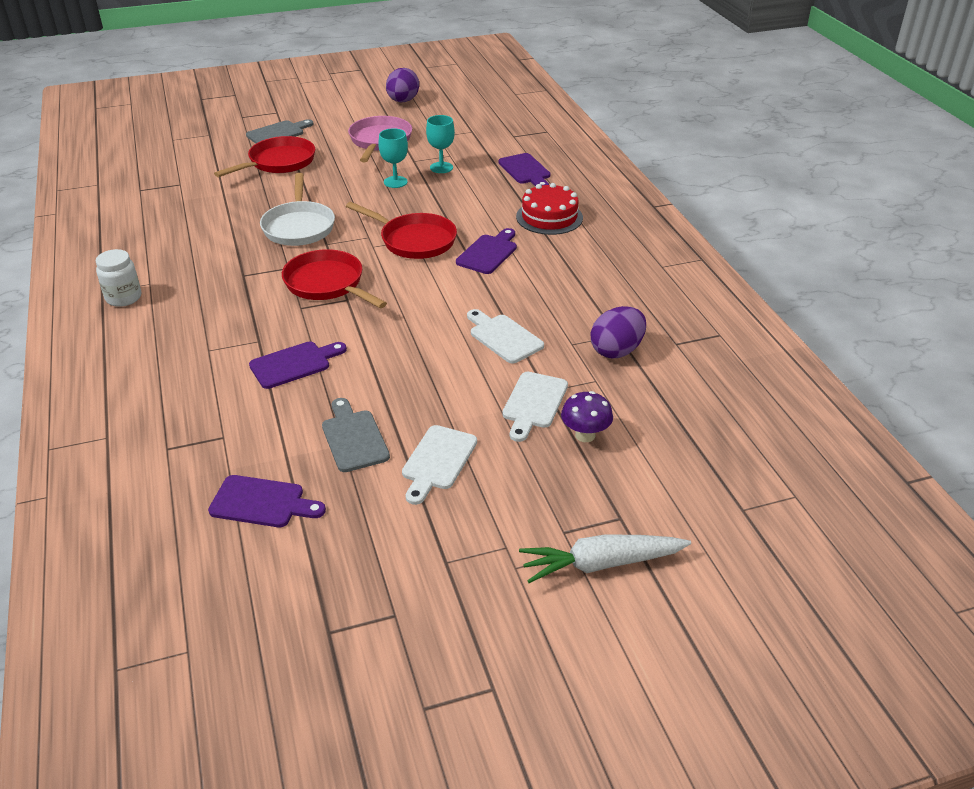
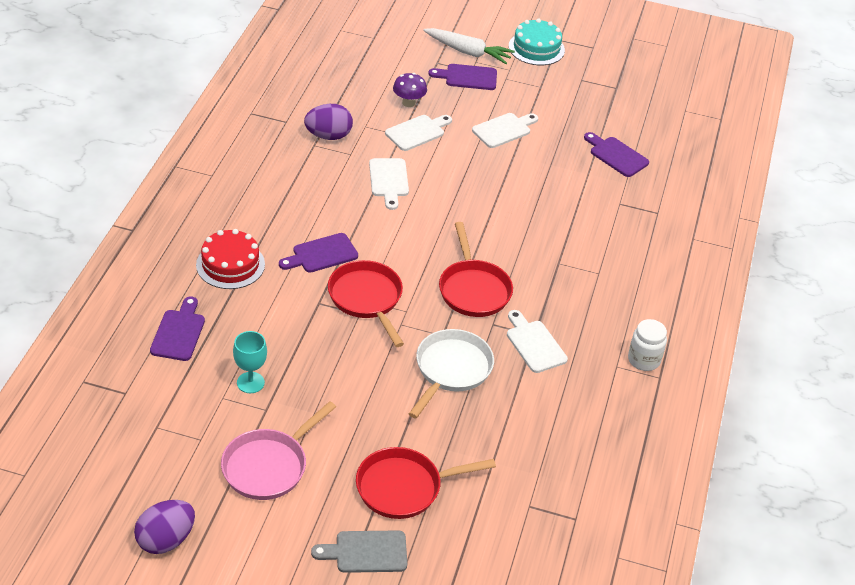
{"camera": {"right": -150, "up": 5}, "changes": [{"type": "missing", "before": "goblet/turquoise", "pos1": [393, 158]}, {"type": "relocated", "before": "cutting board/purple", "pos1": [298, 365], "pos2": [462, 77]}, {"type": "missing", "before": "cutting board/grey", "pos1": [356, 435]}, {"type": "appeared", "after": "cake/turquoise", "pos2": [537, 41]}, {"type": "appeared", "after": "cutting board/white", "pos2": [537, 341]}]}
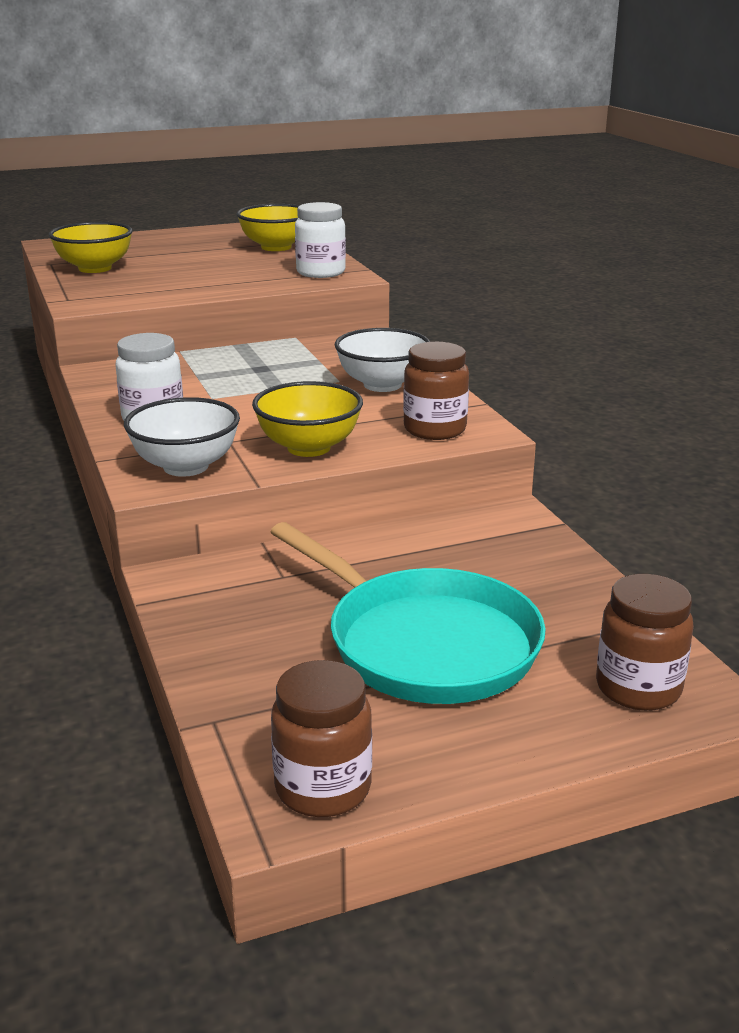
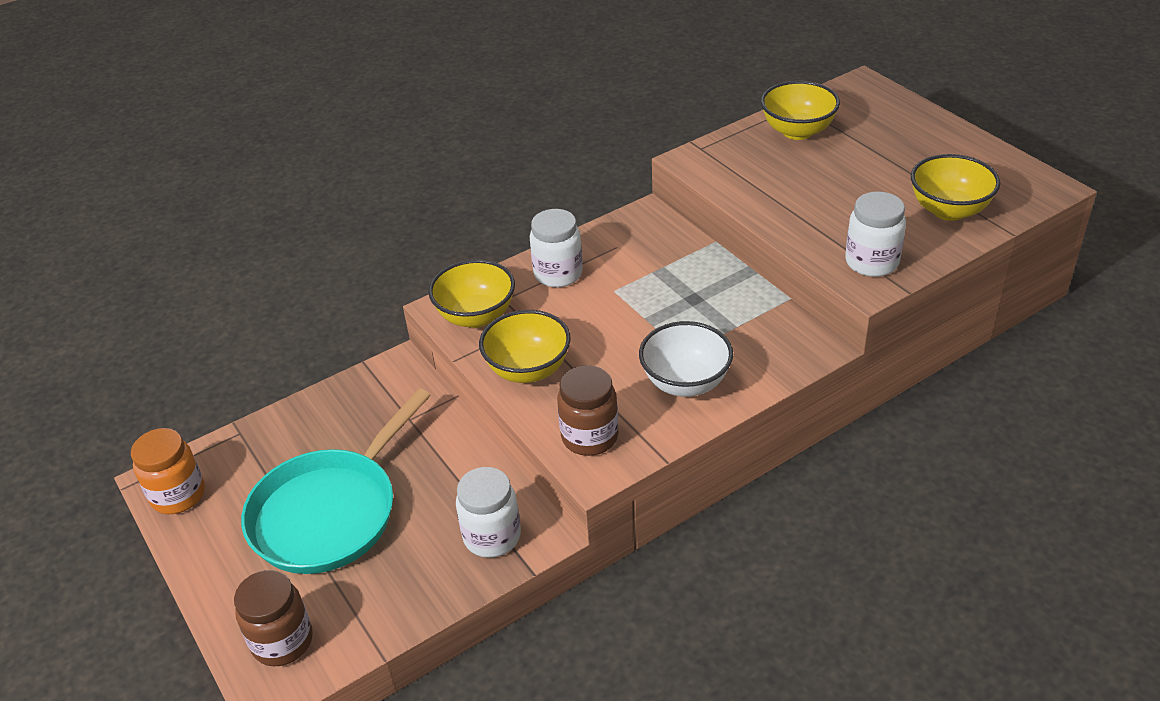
{"camera": {"right": 80, "up": 15}, "changes": [{"type": "colour", "before": "bowl/white", "after": "bowl/yellow", "pos1": [182, 437], "pos2": [471, 293]}, {"type": "colour", "before": "jar/brown", "after": "jar/orange", "pos1": [321, 738], "pos2": [168, 471]}, {"type": "appeared", "after": "jar/white", "pos2": [488, 512]}]}
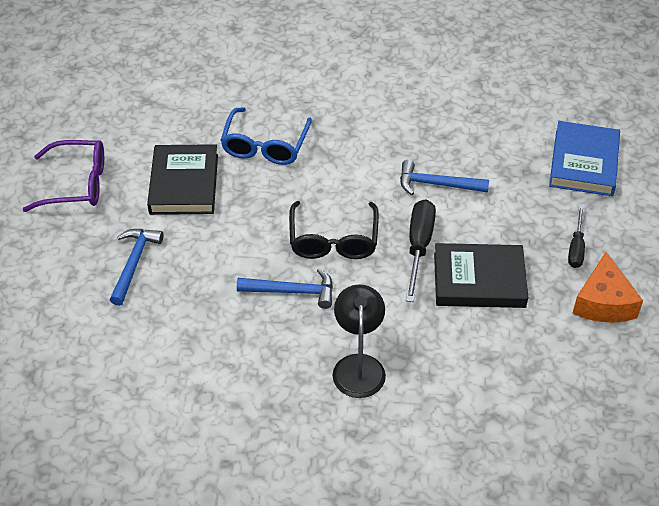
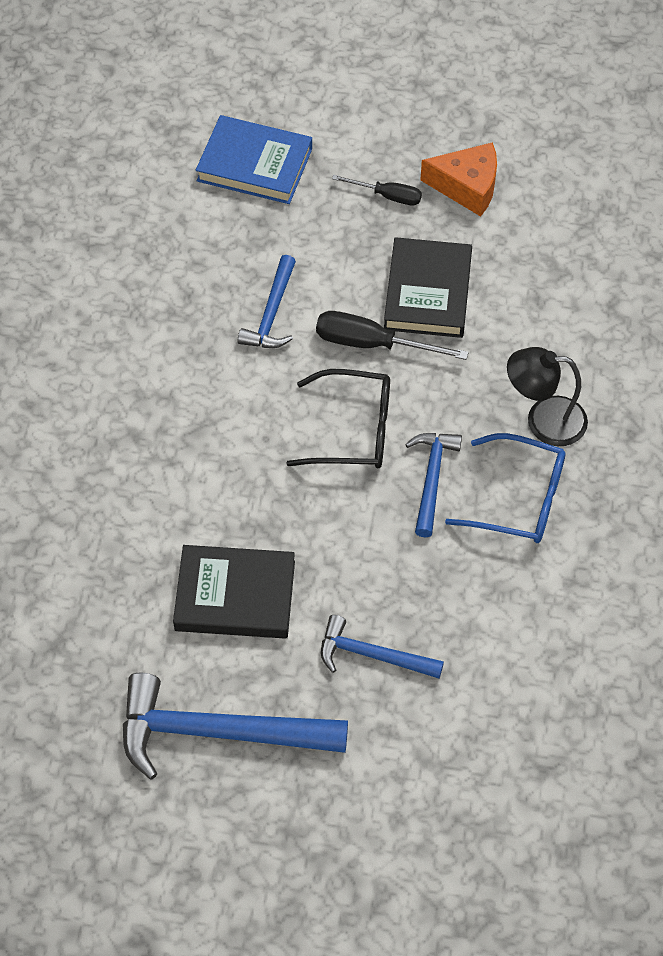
{"camera": {"right": -85, "up": 10}, "changes": [{"type": "relocated", "before": "glasses/blue", "pos1": [266, 136], "pos2": [505, 488]}, {"type": "exchanged", "before": "glasses/purple", "after": "hammer/blue", "pos1": [63, 176], "pos2": [235, 726]}]}
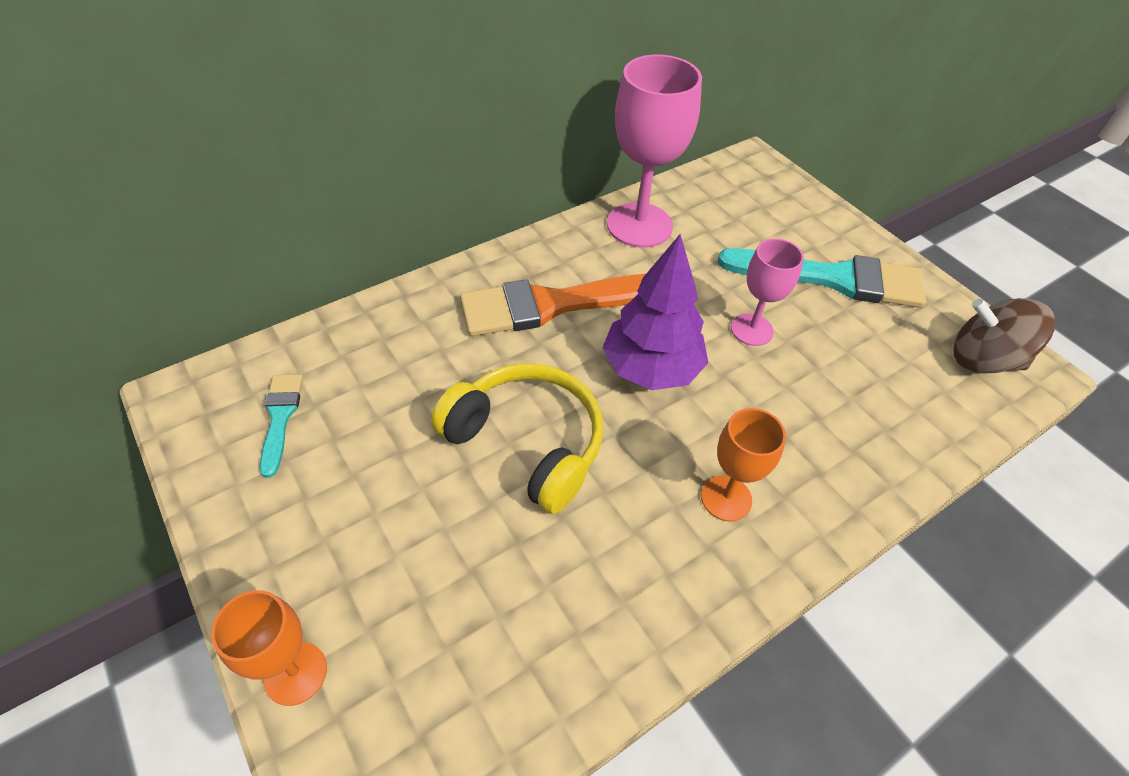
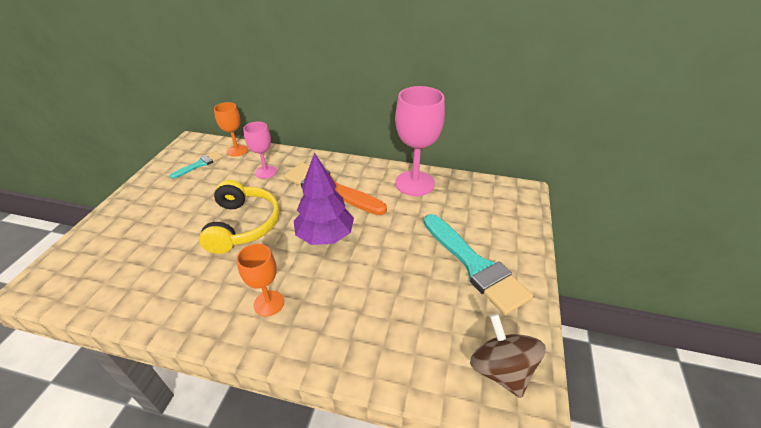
{"camera": {"right": 50, "up": -10}, "changes": [{"type": "relocated", "before": "goblet/pink", "pos1": [767, 292], "pos2": [260, 150]}, {"type": "relocated", "before": "goblet/orange", "pos1": [269, 648], "pos2": [231, 129]}]}
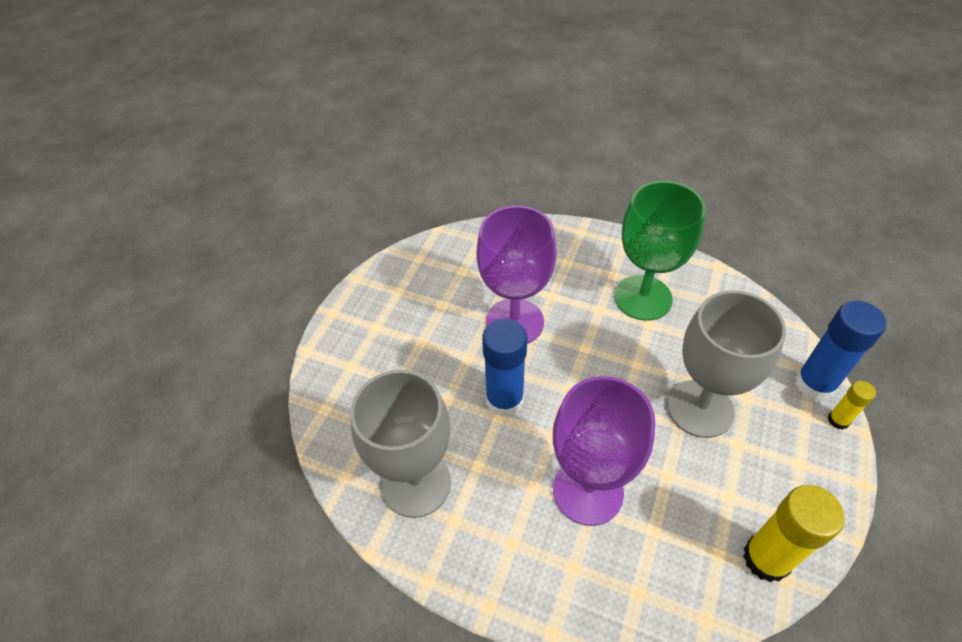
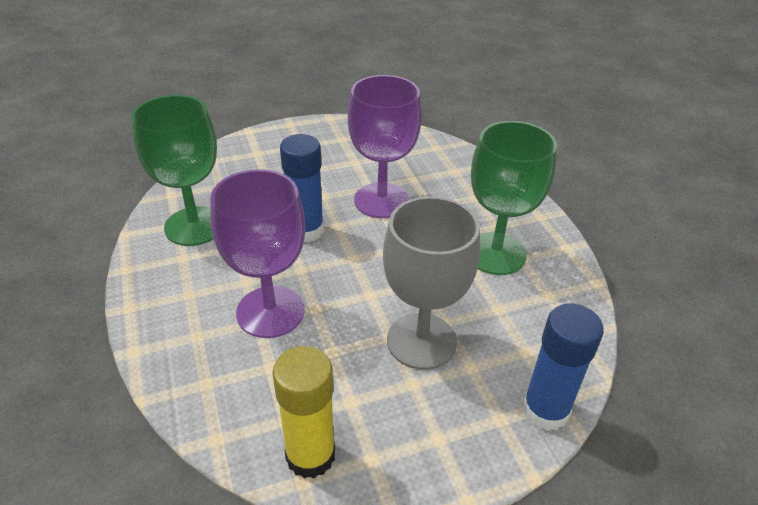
{"camera": {"right": 45, "up": -10}, "changes": [{"type": "colour", "before": "goblet/grey", "after": "goblet/green", "pos1": [400, 444], "pos2": [174, 170]}, {"type": "missing", "before": "glue stick/yellow", "pos1": [852, 405]}]}
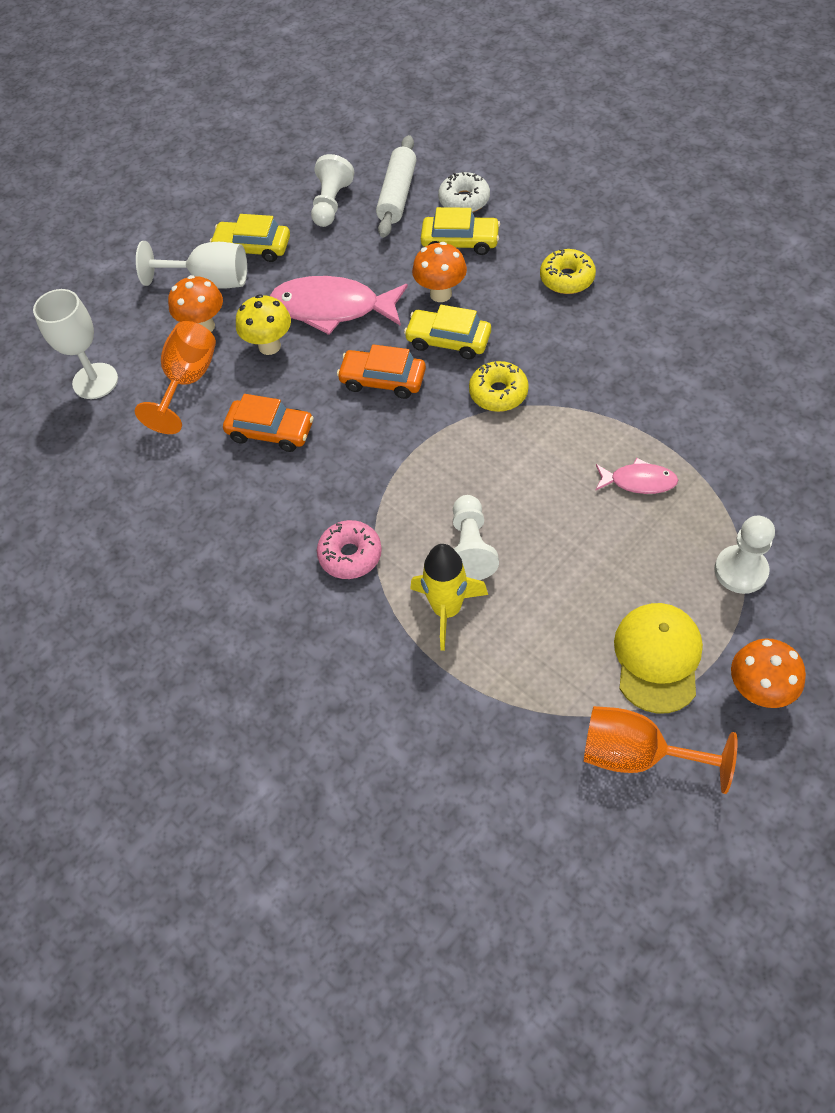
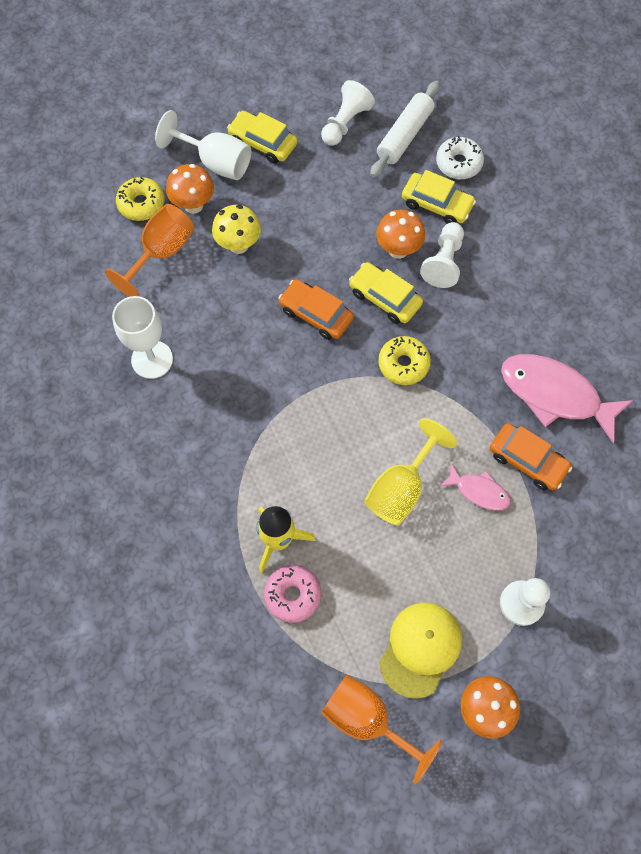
{"camera": {"right": 15, "up": 10}, "changes": [{"type": "relocated", "before": "donut/yellow", "pos1": [568, 271], "pos2": [140, 199]}, {"type": "relocated", "before": "fish/pink", "pos1": [339, 305], "pos2": [567, 399]}, {"type": "relocated", "before": "goblet/white", "pos1": [75, 344], "pos2": [142, 337]}, {"type": "relocated", "before": "car/orange", "pos1": [268, 423], "pos2": [531, 456]}, {"type": "relocated", "before": "pawn/white", "pos1": [476, 537], "pos2": [442, 255]}, {"type": "relocated", "before": "donut/pink", "pos1": [349, 549], "pos2": [292, 594]}, {"type": "appeared", "after": "goblet/yellow", "pos2": [410, 471]}]}
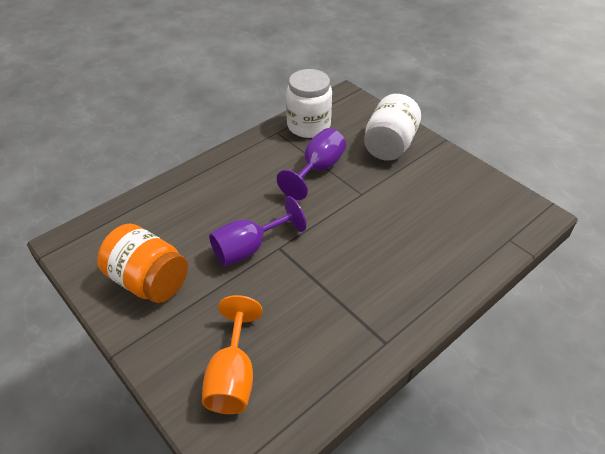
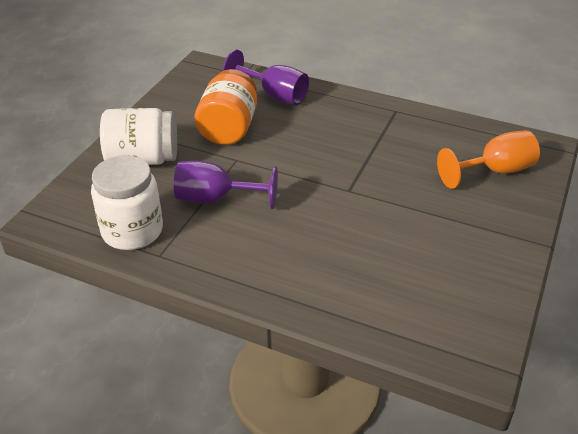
{"camera": {"right": -115, "up": -5}, "changes": [{"type": "relocated", "before": "goblet/purple", "pos1": [257, 231], "pos2": [266, 77]}, {"type": "relocated", "before": "jar/orange", "pos1": [142, 263], "pos2": [226, 107]}]}
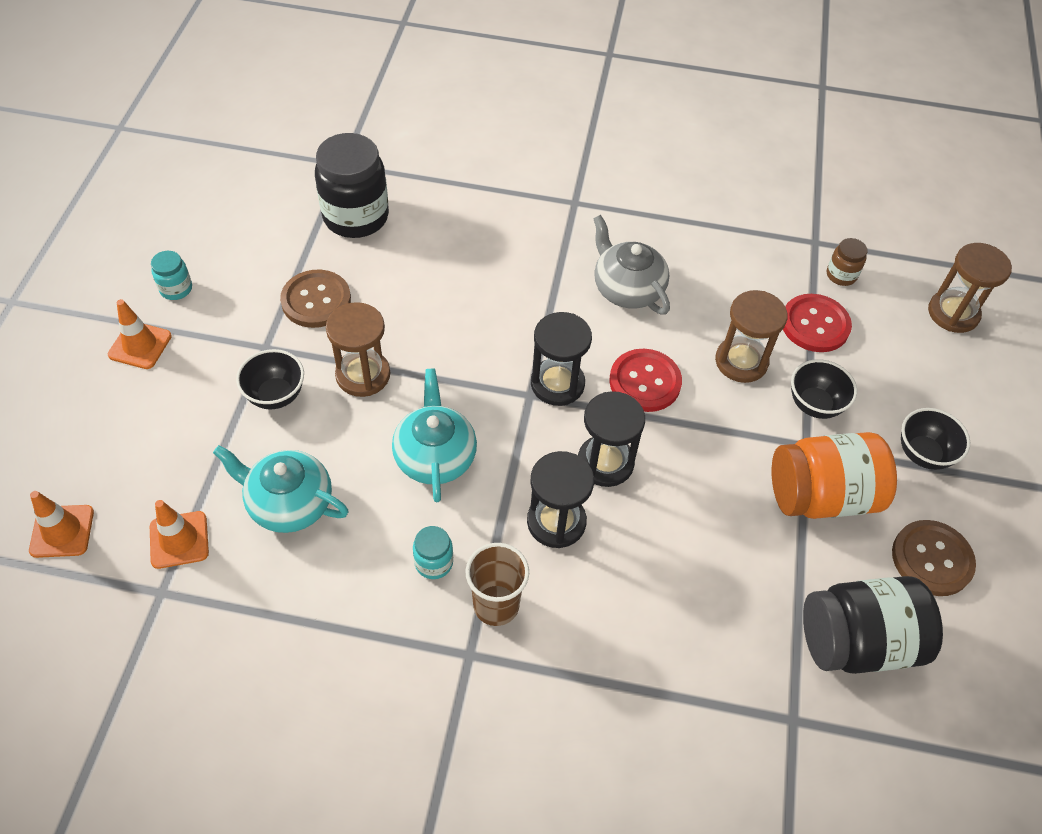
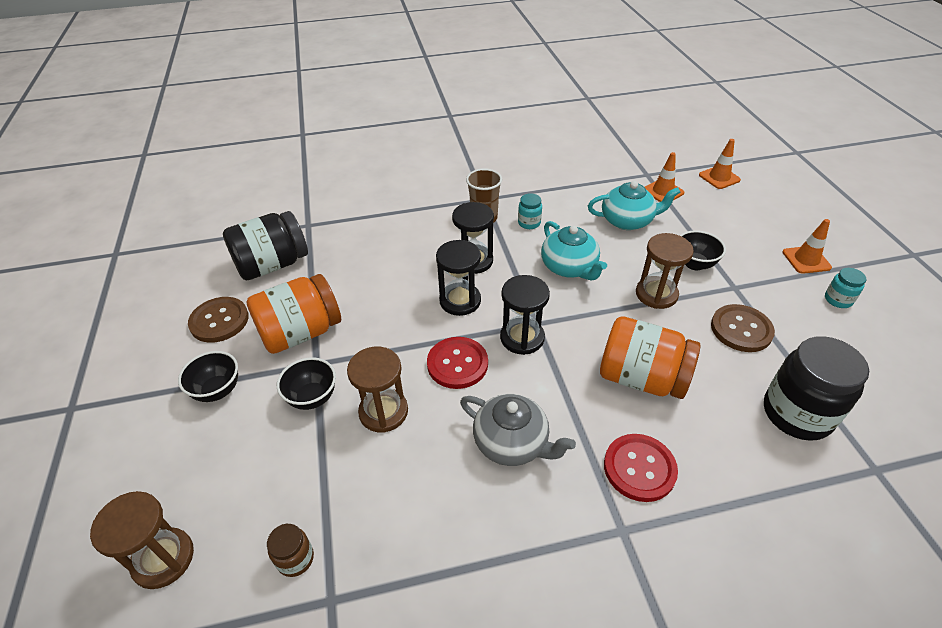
{"camera": {"right": 160, "up": -10}, "changes": [{"type": "relocated", "before": "button/red", "pos1": [817, 323], "pos2": [641, 468]}, {"type": "appeared", "after": "jar/orange", "pos2": [650, 357]}]}
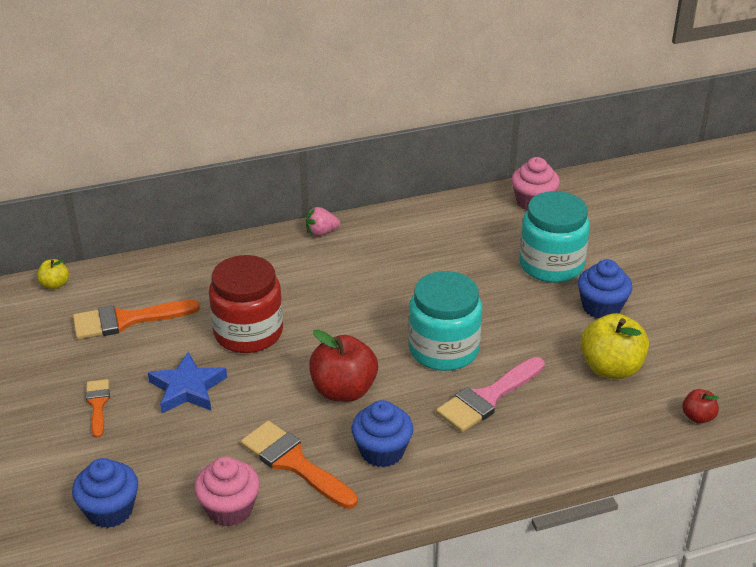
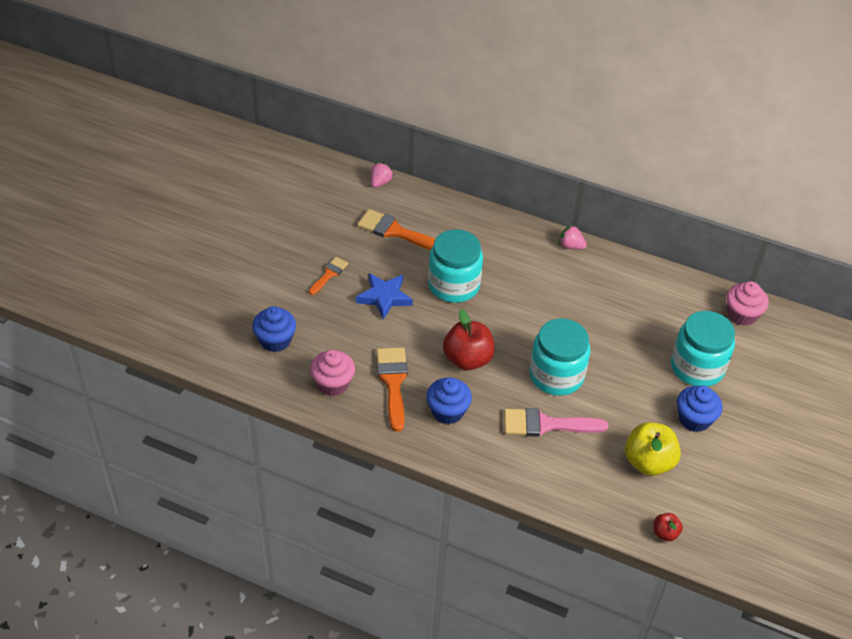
{"camera": {"right": 40, "up": 10}, "changes": [{"type": "colour", "before": "jar/red", "after": "jar/turquoise", "pos1": [246, 304], "pos2": [455, 266]}, {"type": "exchanged", "before": "apple/yellow", "after": "strawberry/pink", "pos1": [53, 274], "pos2": [382, 175]}]}
